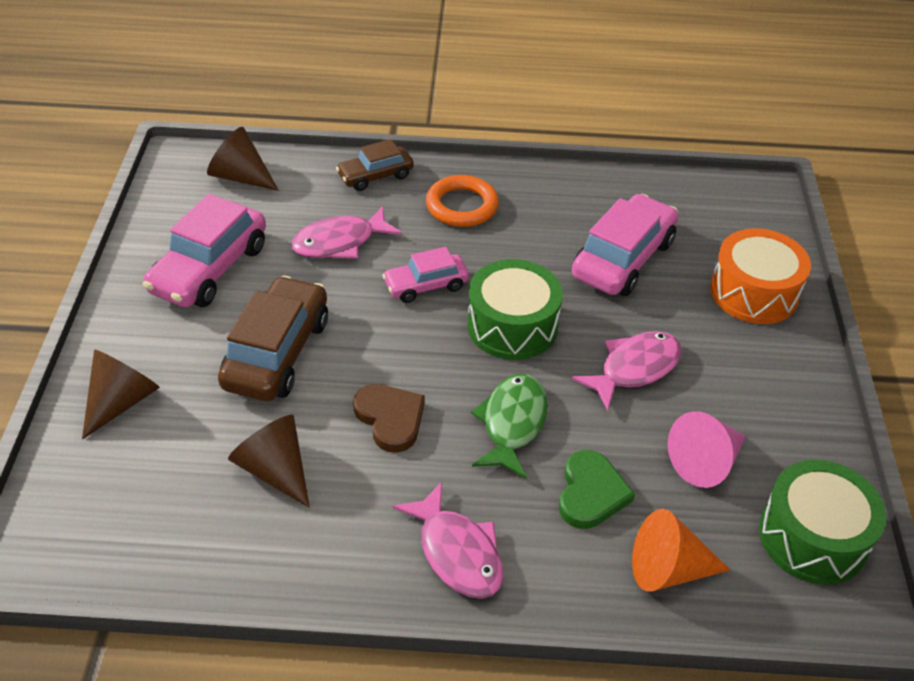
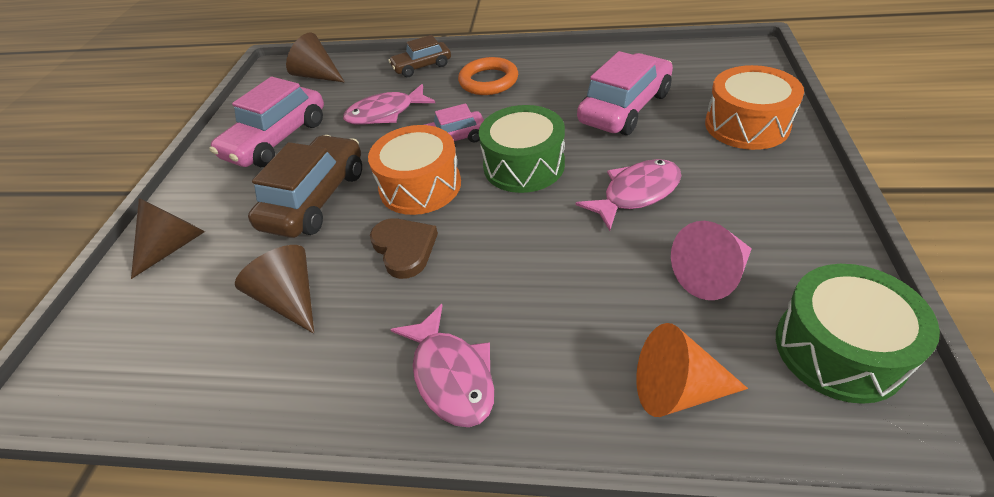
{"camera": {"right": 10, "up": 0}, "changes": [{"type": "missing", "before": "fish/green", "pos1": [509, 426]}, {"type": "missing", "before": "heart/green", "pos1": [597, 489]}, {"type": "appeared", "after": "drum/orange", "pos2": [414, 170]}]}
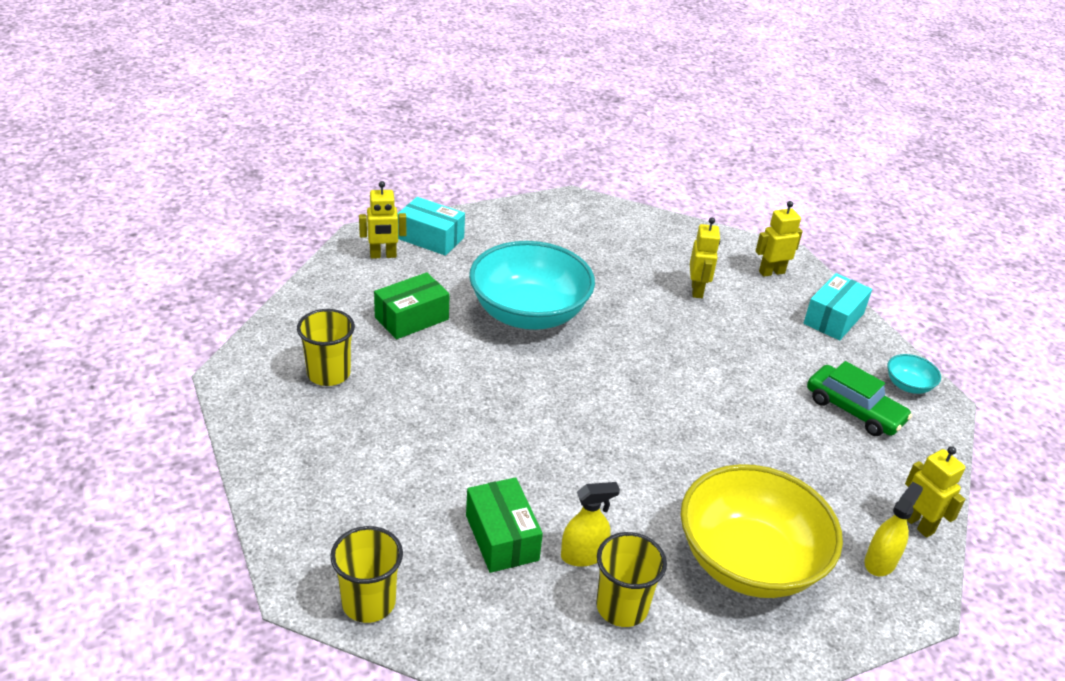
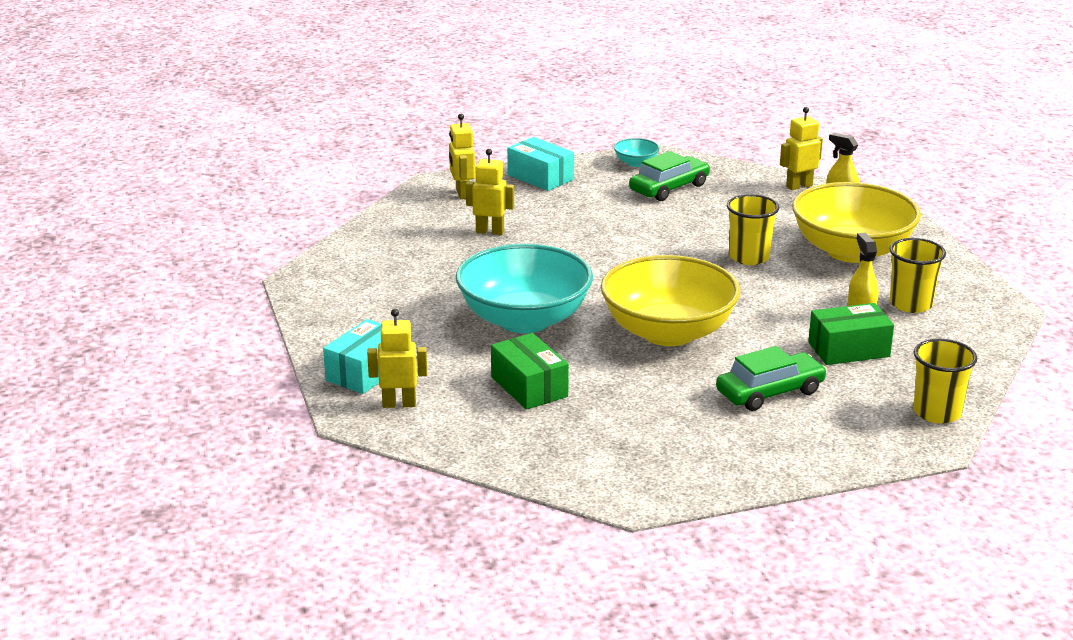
{"camera": {"right": -80, "up": -10}, "changes": [{"type": "spun", "before": "robot/yellow", "pos1": [382, 220], "pos2": [397, 358], "turn": -90}, {"type": "relocated", "before": "cup/yellow", "pos1": [326, 347], "pos2": [753, 229]}, {"type": "appeared", "after": "bowl/yellow", "pos2": [670, 300]}, {"type": "appeared", "after": "car/green", "pos2": [771, 378]}]}
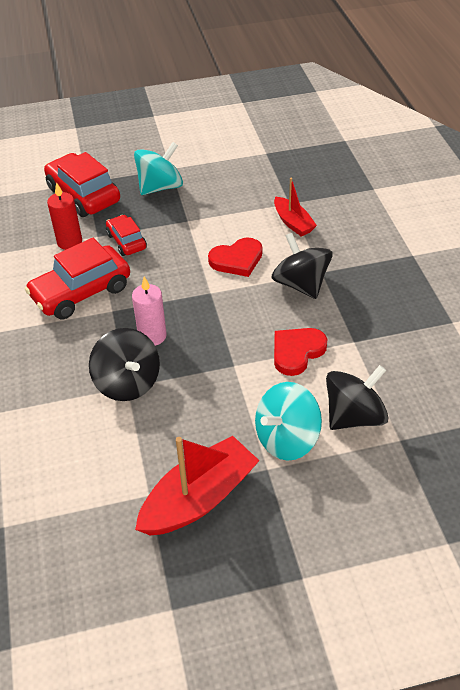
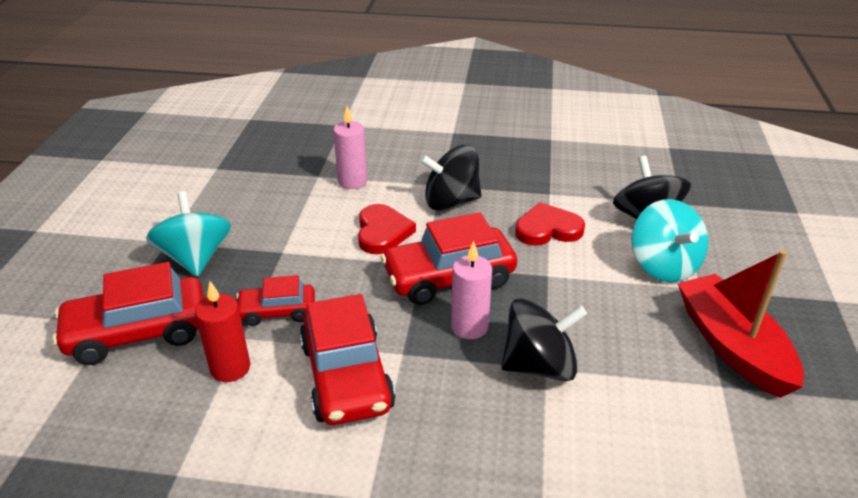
{"camera": {"right": -70, "up": -10}, "changes": [{"type": "exchanged", "before": "boat/red", "after": "candle/pink", "pos1": [295, 207], "pos2": [350, 147]}, {"type": "spun", "before": "heart/red", "pos1": [300, 352], "pos2": [550, 223], "turn": 105}, {"type": "appeared", "after": "car/red", "pos2": [449, 258]}]}
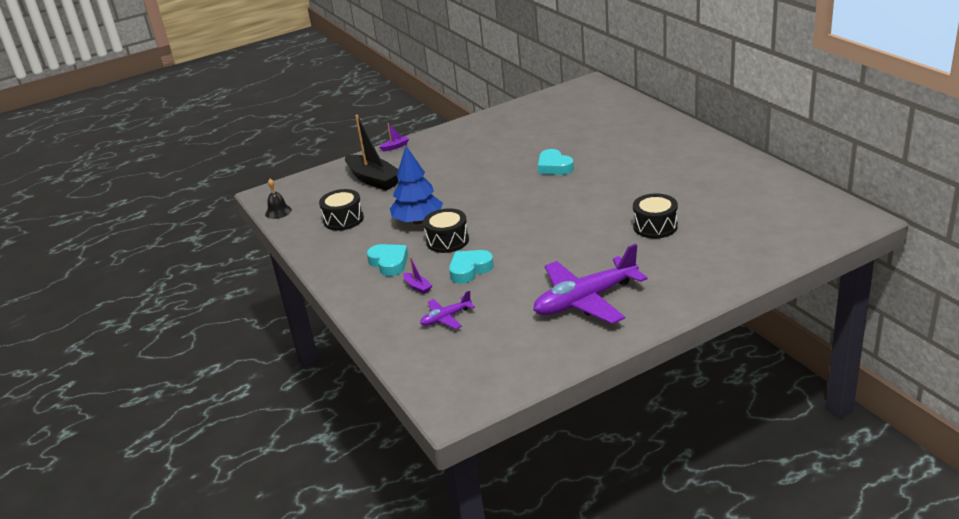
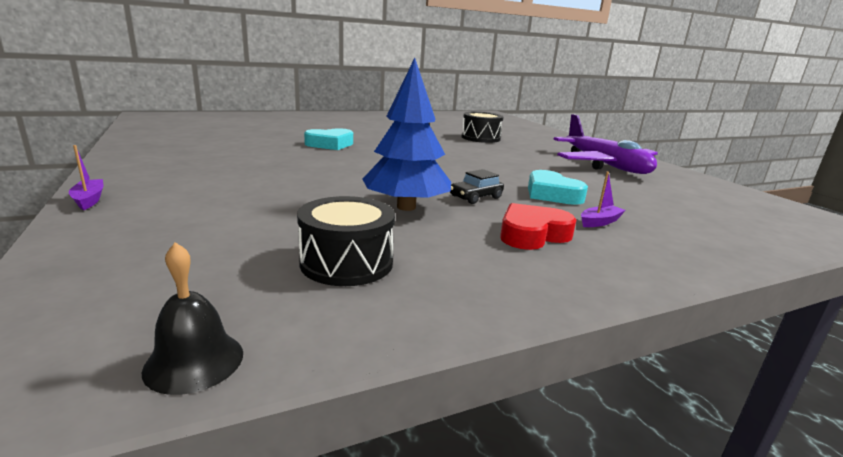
{"camera": {"right": -90, "up": -10}, "changes": [{"type": "missing", "before": "boat/black", "pos1": [372, 152]}, {"type": "exchanged", "before": "drum/black", "after": "car/black", "pos1": [446, 230], "pos2": [477, 186]}, {"type": "colour", "before": "heart/turquoise", "after": "heart/red", "pos1": [387, 260], "pos2": [538, 226]}, {"type": "missing", "before": "plane/purple", "pos1": [447, 310]}]}
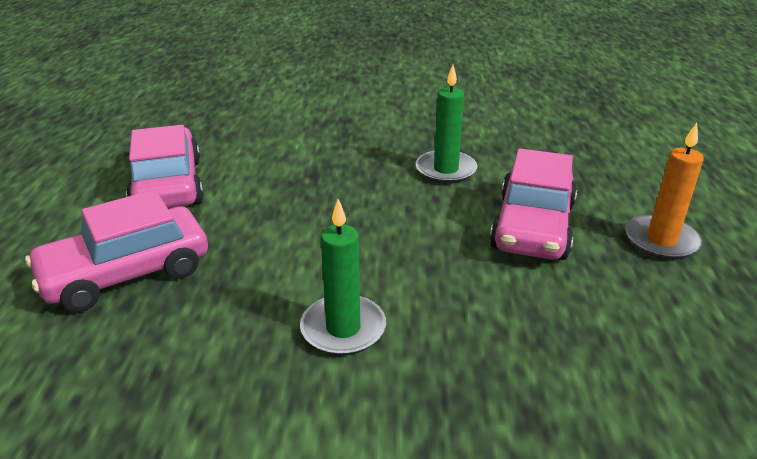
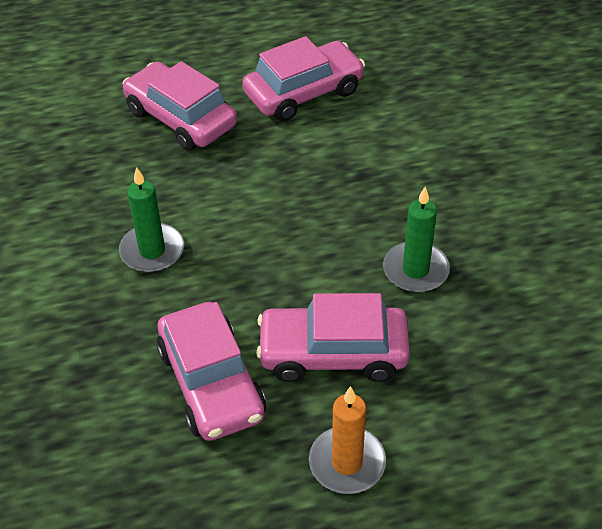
{"camera": {"right": 75, "up": 15}, "changes": [{"type": "appeared", "after": "car/pink", "pos2": [211, 371]}]}
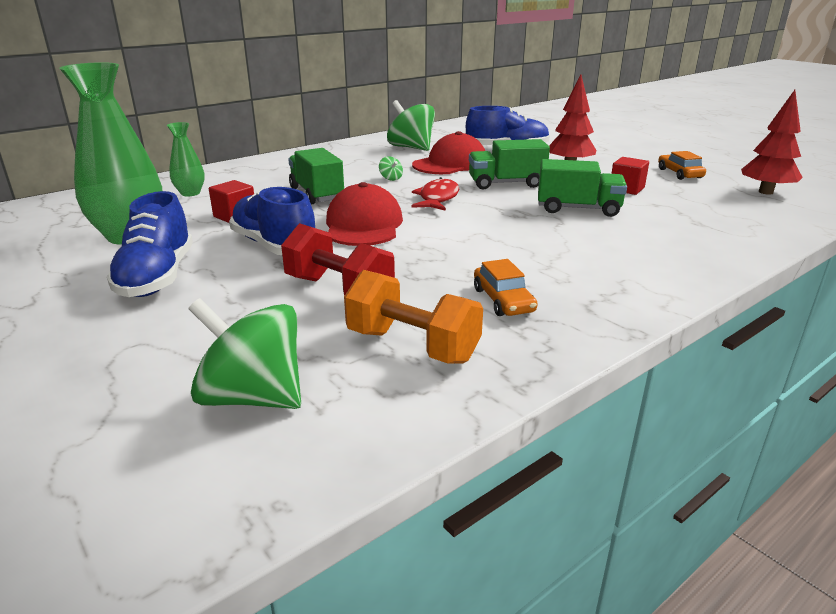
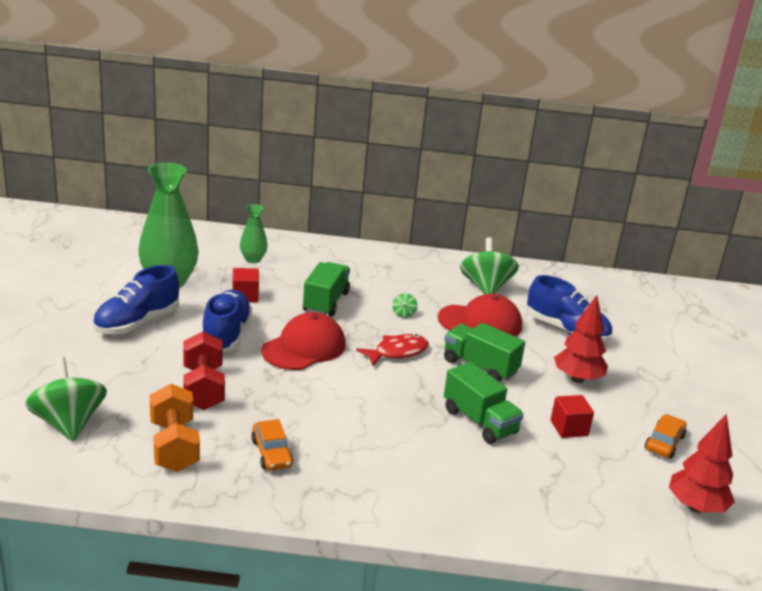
{"camera": {"right": 40, "up": 0}, "changes": [{"type": "spun", "before": "car/orange", "pos1": [506, 287], "pos2": [272, 445], "turn": -45}]}
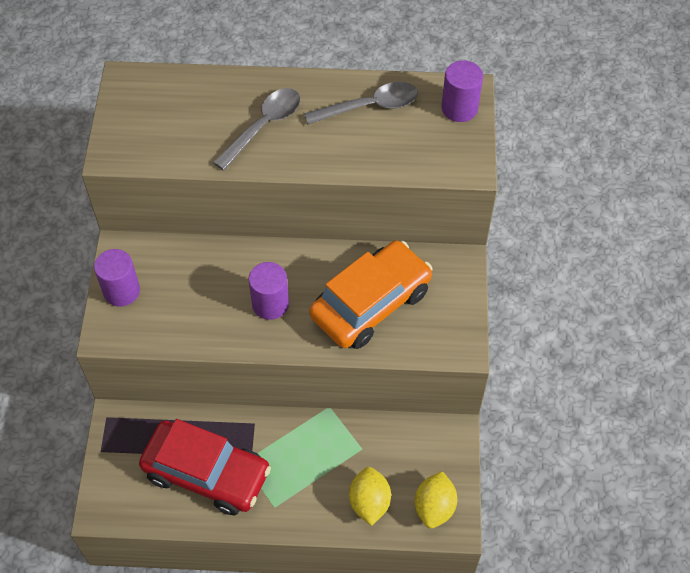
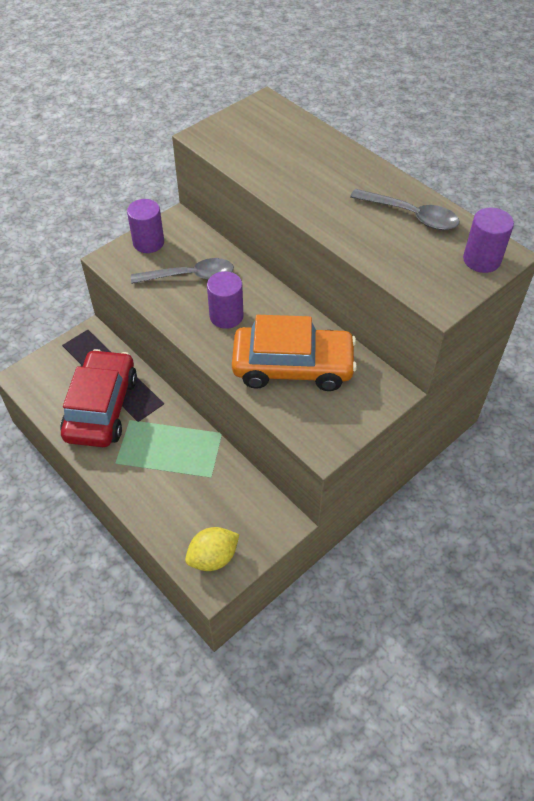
{"camera": {"right": 45, "up": -5}, "changes": [{"type": "relocated", "before": "spoon/grey", "pos1": [256, 129], "pos2": [182, 271]}, {"type": "spun", "before": "car/red", "pos1": [205, 467], "pos2": [98, 398], "turn": -150}, {"type": "missing", "before": "lemon/yellow", "pos1": [370, 496]}]}
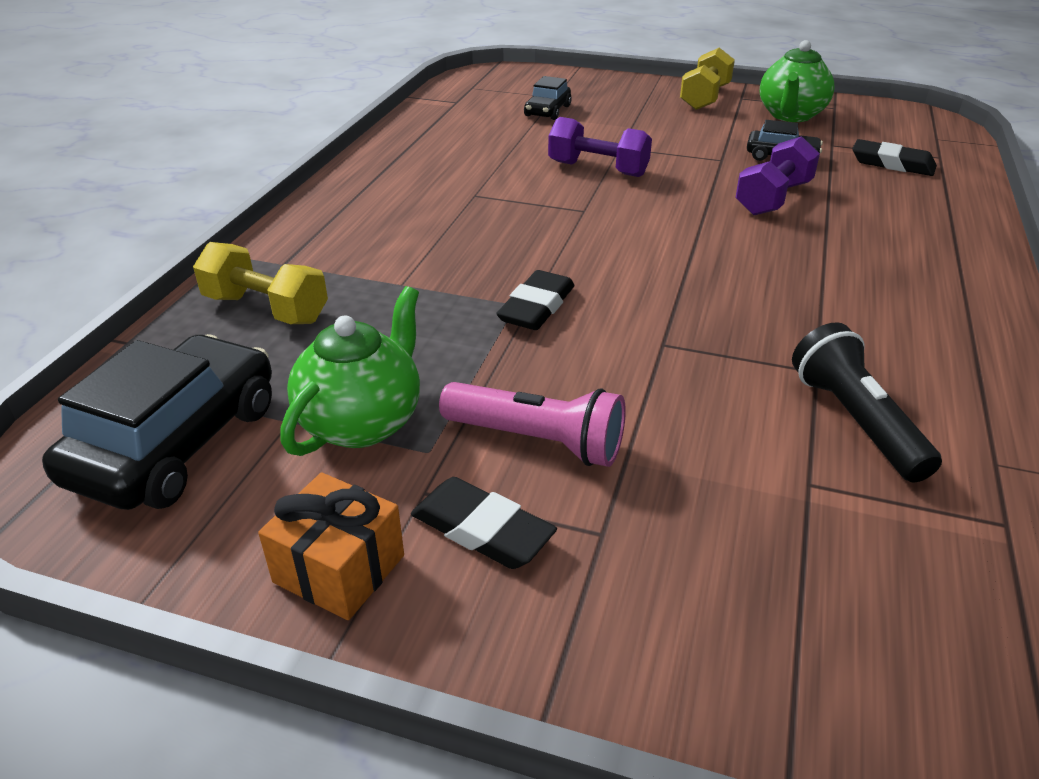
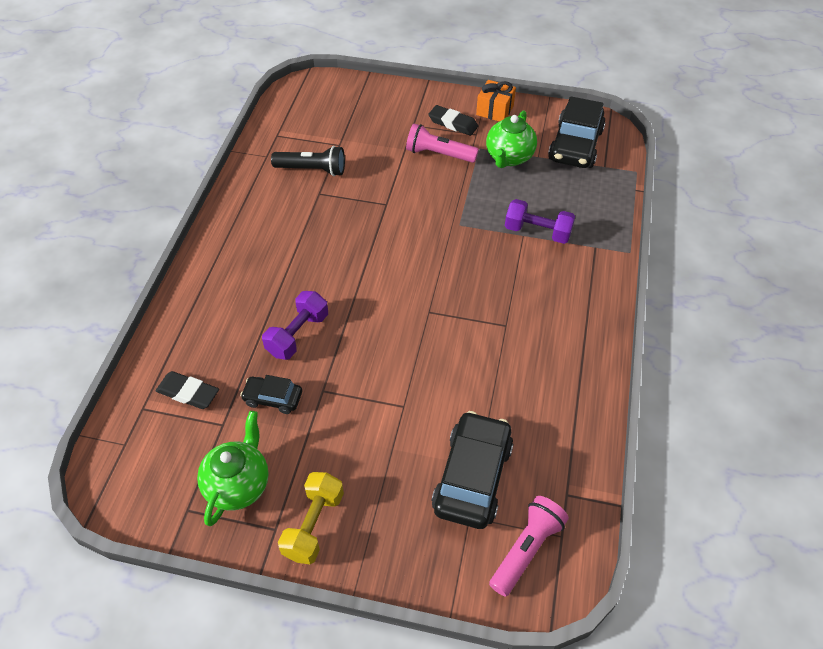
{"camera": {"right": 175, "up": 15}, "changes": [{"type": "size", "before": "car/black", "pos1": [548, 98], "pos2": [472, 470], "scale": 1.89}, {"type": "relocated", "before": "dumbbell/purple", "pos1": [600, 147], "pos2": [540, 221]}, {"type": "missing", "before": "dumbbell/yellow", "pos1": [260, 283]}, {"type": "missing", "before": "eraser/black", "pos1": [535, 300]}, {"type": "spun", "before": "flashlight/black", "pos1": [867, 402], "pos2": [308, 161], "turn": -60}, {"type": "appeared", "after": "flashlight/pink", "pos2": [529, 546]}]}
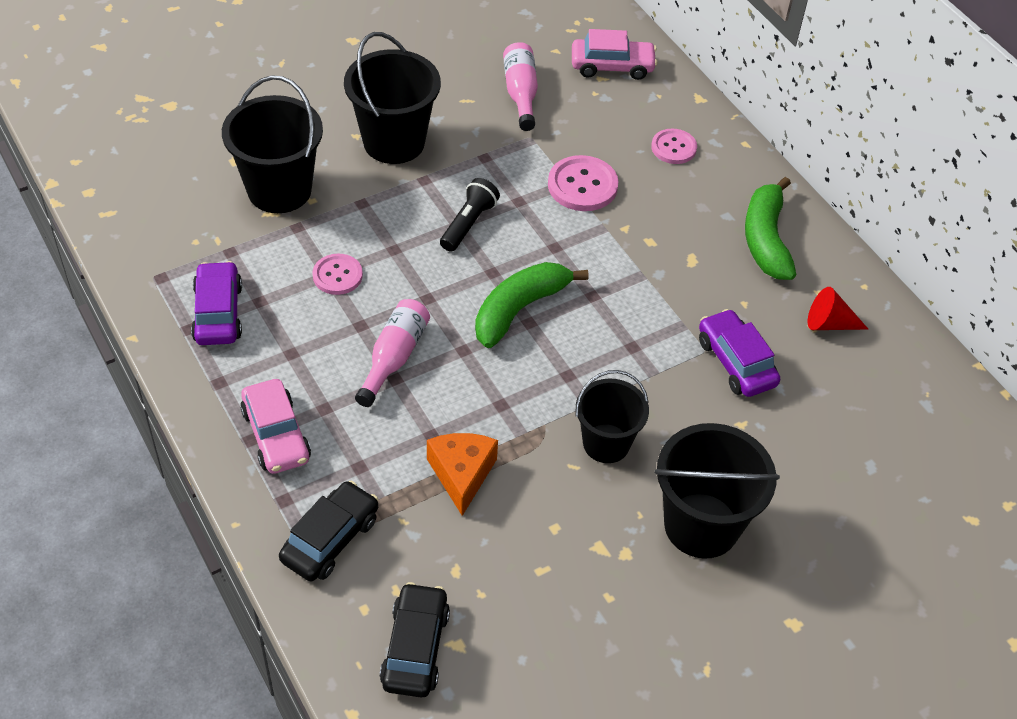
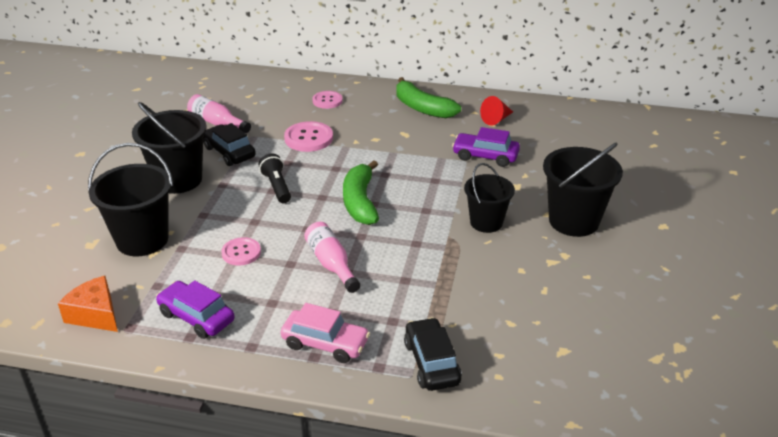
{"camera": {"right": -45, "up": -15}, "changes": [{"type": "missing", "before": "car/pink", "pos1": [615, 54]}, {"type": "relocated", "before": "cheese/orange", "pos1": [462, 474], "pos2": [88, 304]}, {"type": "relocated", "before": "car/black", "pos1": [415, 640], "pos2": [229, 144]}]}
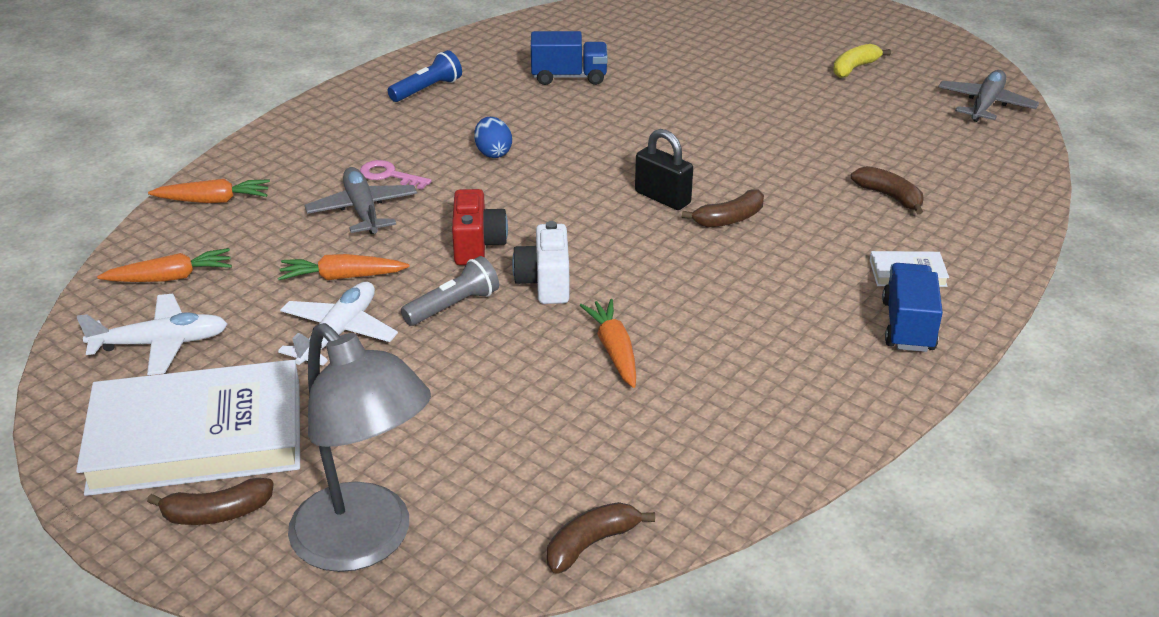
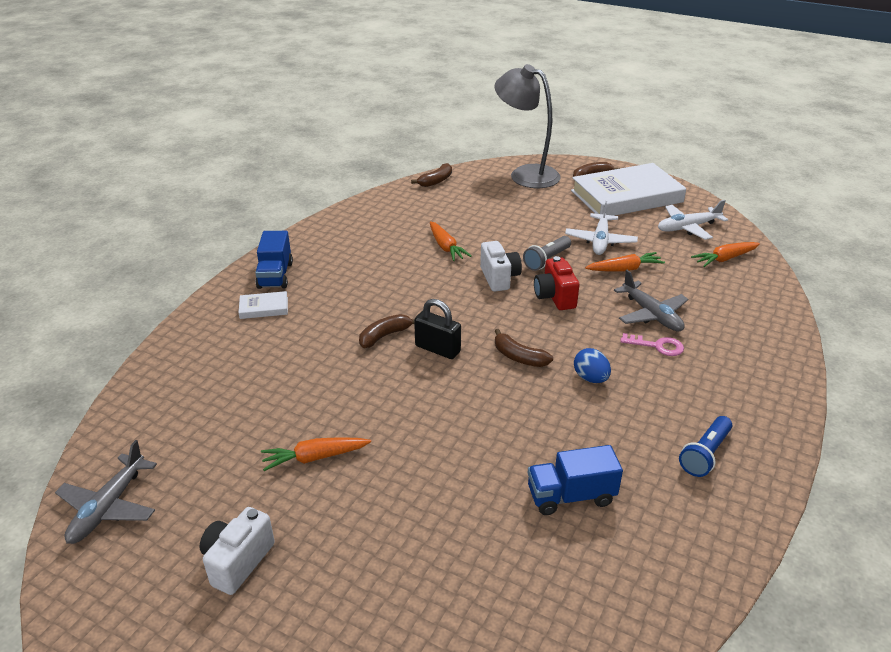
{"camera": {"right": 170, "up": 0}, "changes": [{"type": "exchanged", "before": "banana/yellow", "after": "camera/white", "pos1": [862, 61], "pos2": [237, 551]}, {"type": "relocated", "before": "banana/brown", "pos1": [887, 190], "pos2": [524, 348]}, {"type": "relocated", "before": "carrot/orange", "pos1": [209, 191], "pos2": [316, 454]}]}
